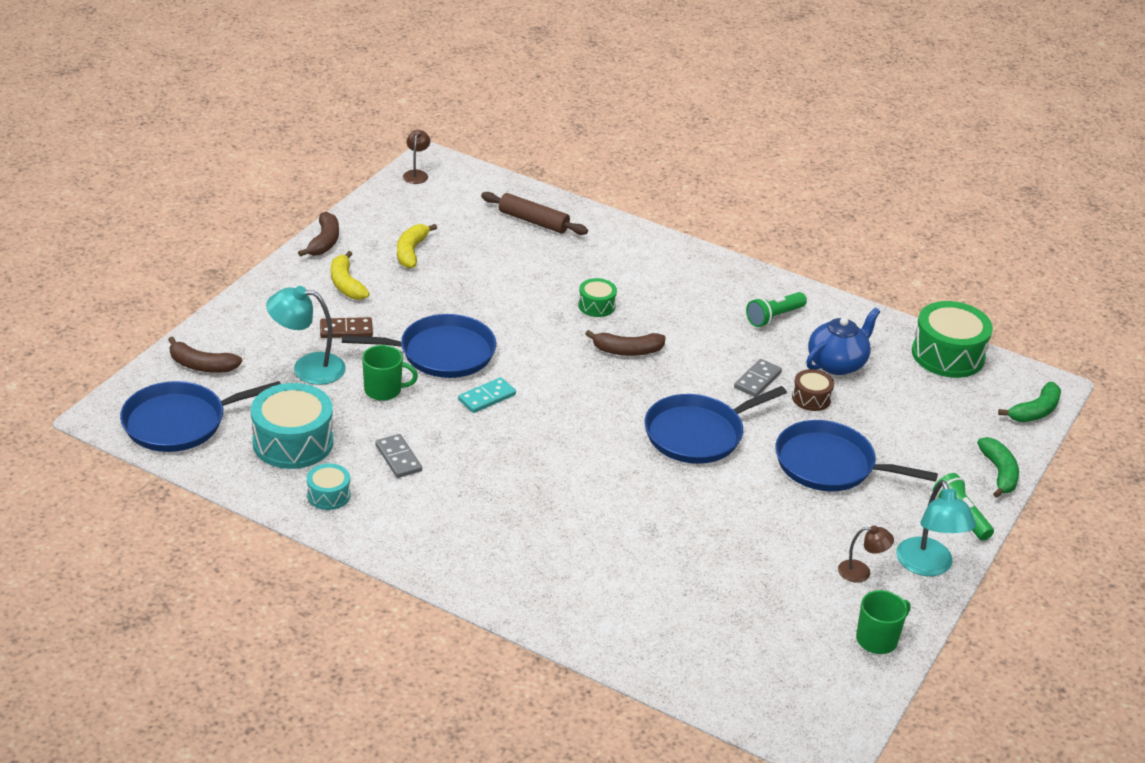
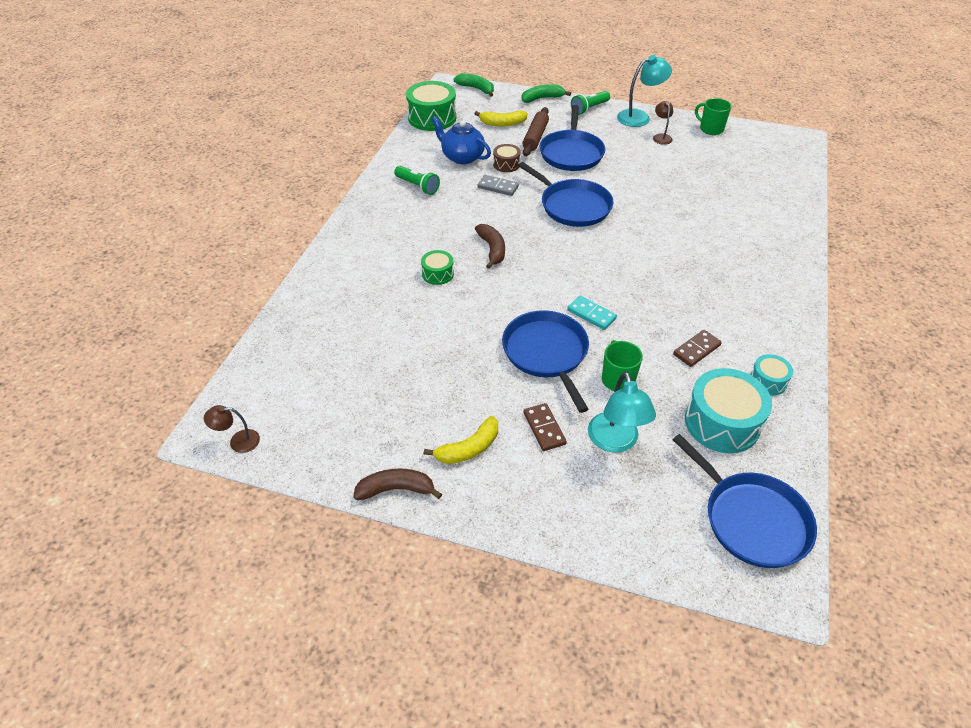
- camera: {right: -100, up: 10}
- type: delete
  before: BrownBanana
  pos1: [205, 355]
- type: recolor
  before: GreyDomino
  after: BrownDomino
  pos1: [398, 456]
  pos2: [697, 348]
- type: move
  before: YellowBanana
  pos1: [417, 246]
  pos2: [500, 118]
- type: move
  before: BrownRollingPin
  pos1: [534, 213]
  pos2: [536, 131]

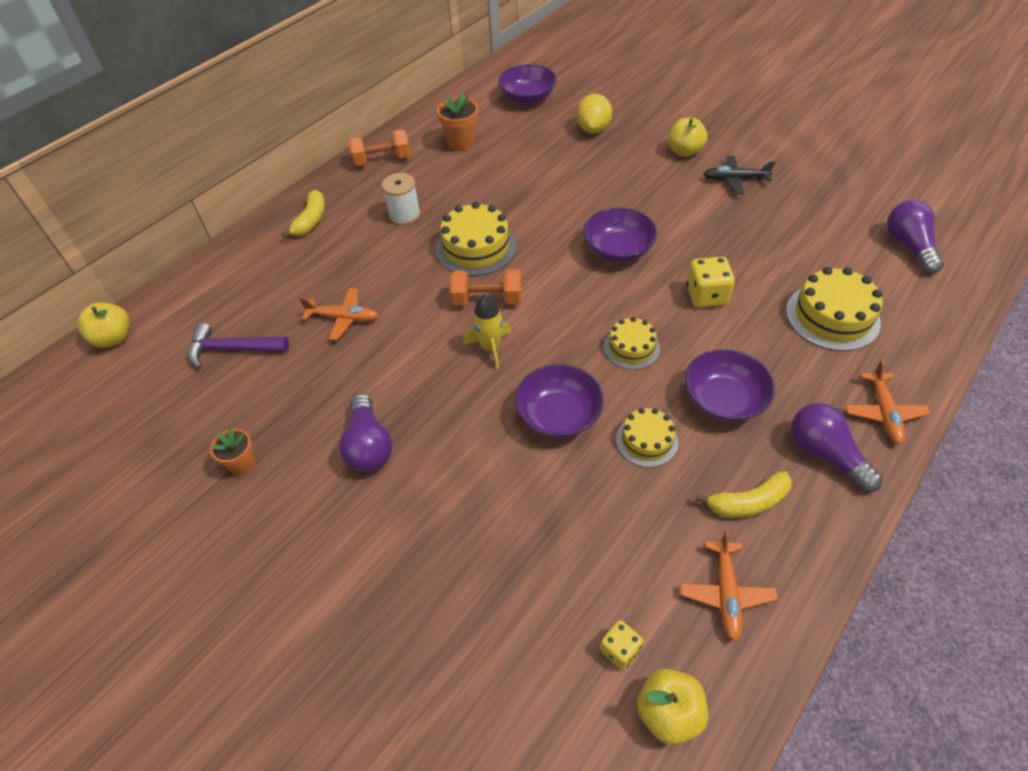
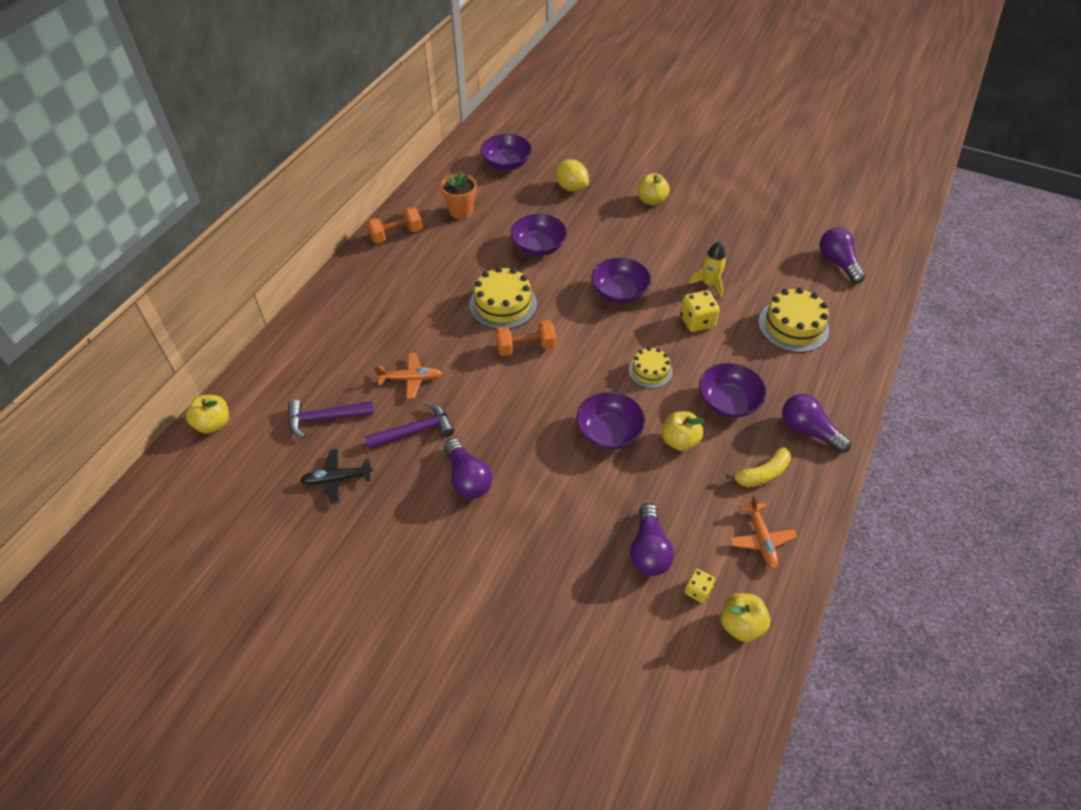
- camera: {right: -15, up: 0}
- type: delete
  before: OrangeFlowerPot
  pos1: [233, 451]
- type: delete
  before: YellowBanana
  pos1: [303, 214]
- type: delete
  before: WhiteSpool
  pos1: [401, 199]
- type: move
  before: YellowRocket
  pos1: [487, 331]
  pos2: [707, 270]
- type: rotate
  before: YellowLemon
  pos1: [594, 113]
  pos2: [572, 175]
  turn: -45
- type: replace
  before: YellowCake
  after: YellowApple
  pos1: [647, 437]
  pos2: [683, 431]
- type: move
  before: BlackPlane
  pos1: [739, 175]
  pos2: [336, 476]
- type: delete
  before: OrangePlane
  pos1: [888, 402]
- type: insert
  after: PurpleHammer
  pos2: [410, 425]
- type: insert
  after: PurpleBowl
  pos2: [538, 235]
- type: insert
  after: PurpleLightBulb
  pos2: [652, 539]

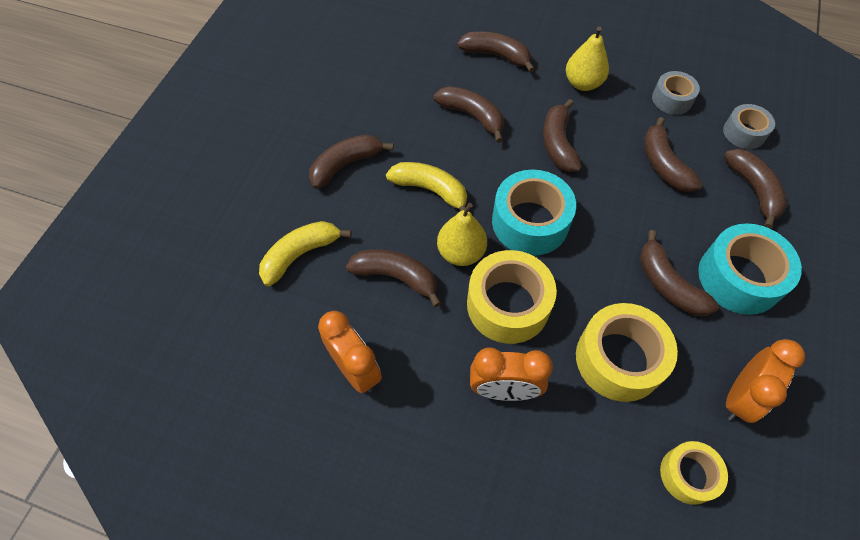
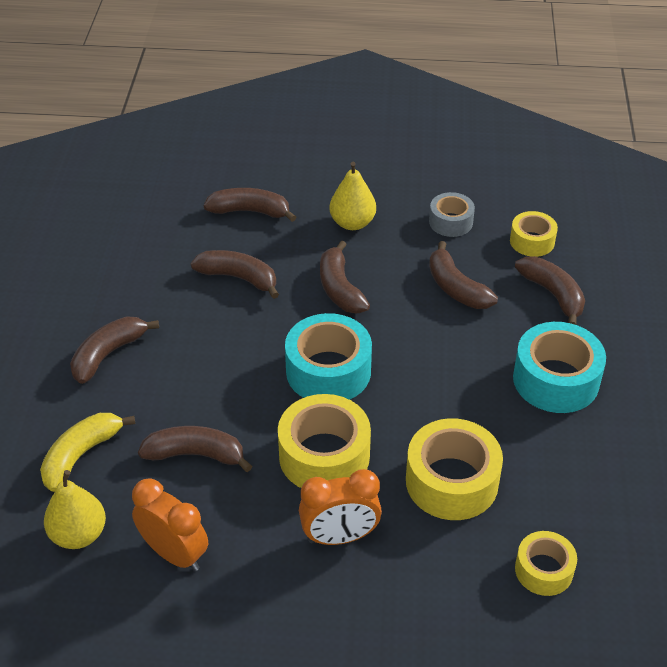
- camera: {right: -15, up: -15}
- type: delete
  before: YellowBanana
  pos1: [426, 186]
- type: move
  before: YellowPear
  pos1: [462, 234]
  pos2: [75, 509]
- type: delete
  before: BrownBanana
  pos1: [679, 273]
- type: recolor
  before: GreyTape
  after: YellowTape
  pos1: [749, 126]
  pos2: [534, 234]
- type: delete
  before: OrangeClock
  pos1: [765, 381]

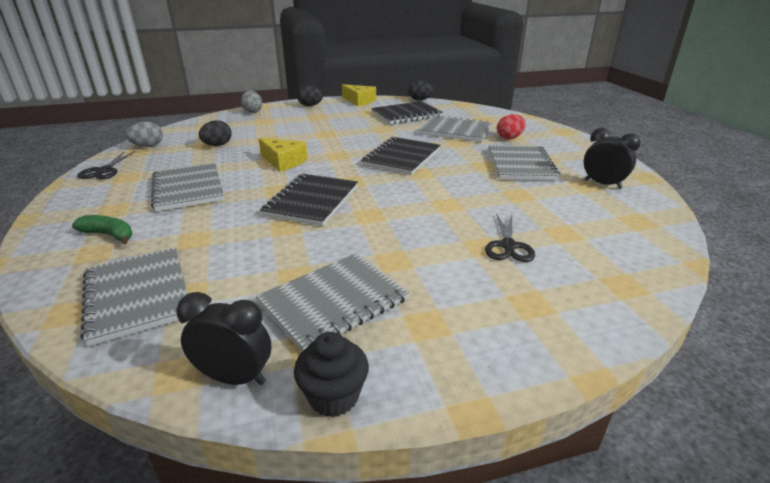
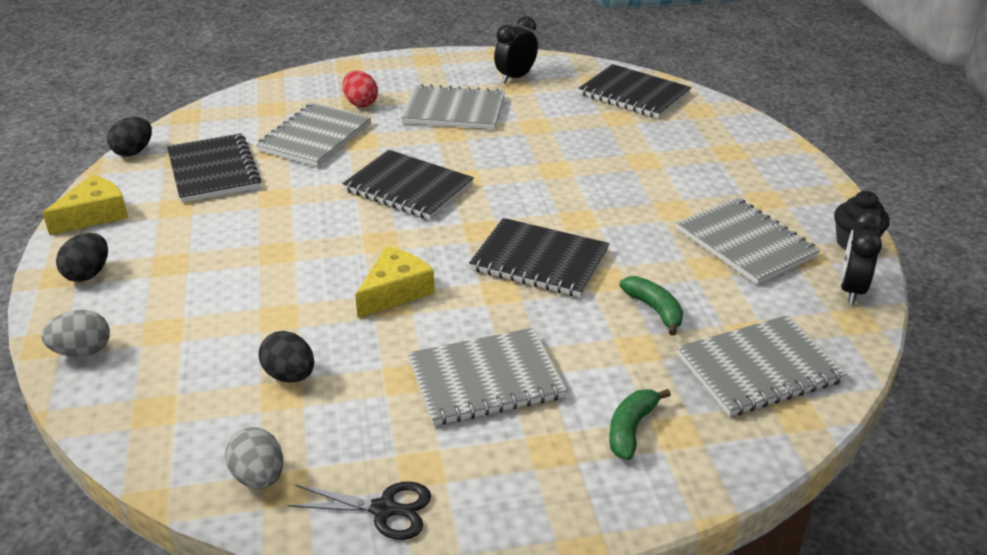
- camera: {right: -85, up: 5}
- type: delete
  before: BlackScissors
  pos1: [510, 237]
- type: insert
  after: BlackNotebook
  pos2: [634, 91]
- type: insert
  after: GreenBanana
  pos2: [651, 306]

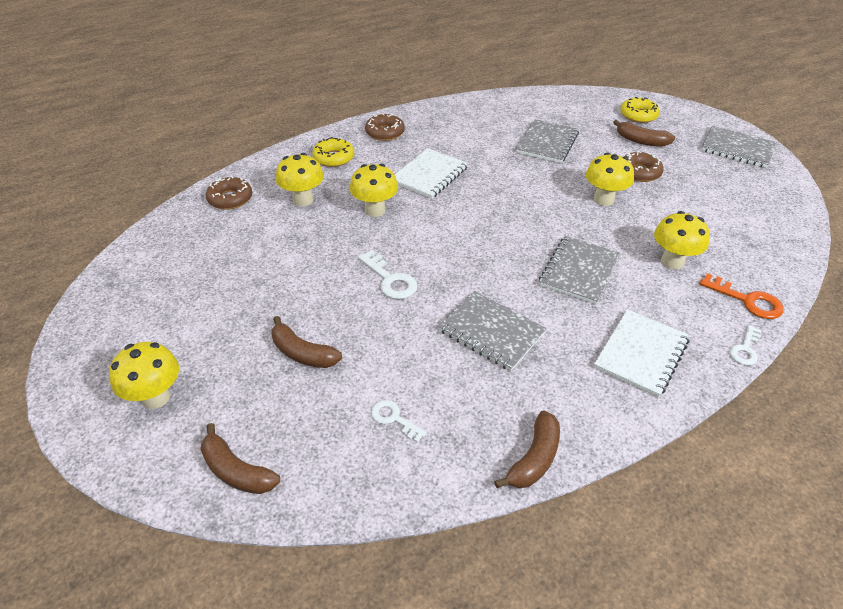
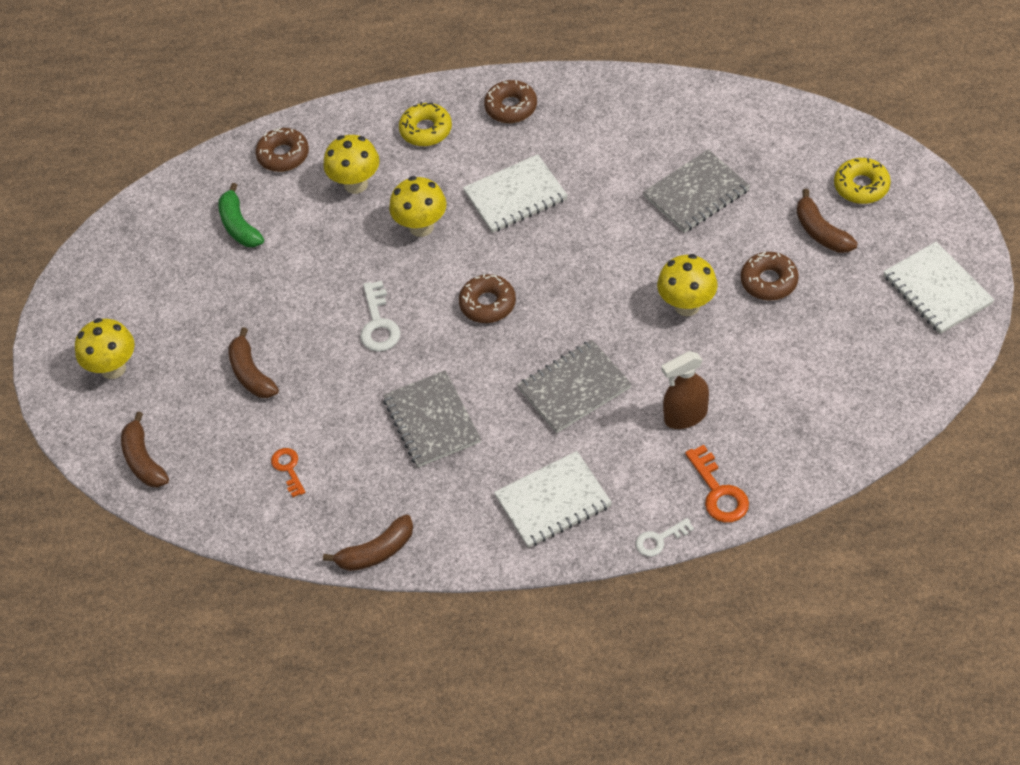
- camera: {right: 35, up: 10}
- type: recolor
  before: WhiteKey
  after: OrangeKey
  pos1: [399, 421]
  pos2: [288, 472]
- type: replace
  before: YellowMushroom
  after: BrownSprayBottle
  pos1: [682, 240]
  pos2: [685, 390]
- type: recolor
  before: GreyNotebook
  after: WhiteNotebook
  pos1: [738, 147]
  pos2: [938, 288]
- type: insert
  after: GreenBanana
  pos2: [241, 215]
- type: insert
  after: BrownDonut
  pos2: [487, 298]

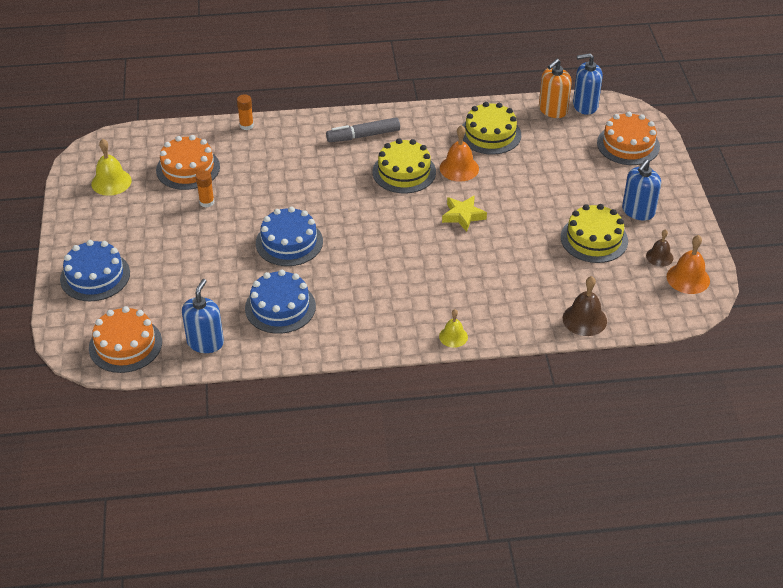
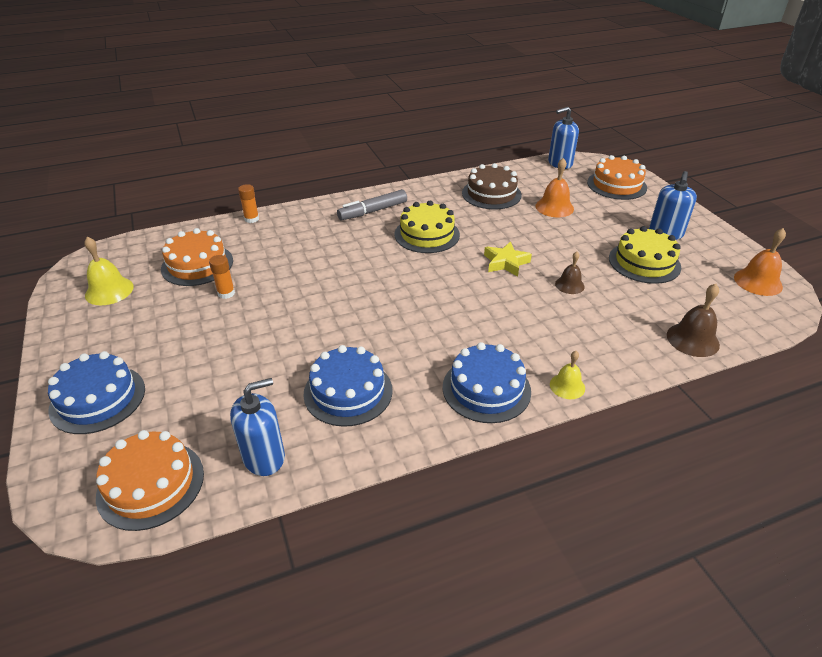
- camera: {right: -15, up: -5}
- type: rotate
  before: BlueSoapDispenser
  pos1: [203, 316]
  pos2: [257, 427]
  turn: 60
- type: move
  before: BlueCake
  pos1: [289, 236]
  pos2: [487, 382]
- type: move
  before: OrangeBell
  pos1: [459, 153]
  pos2: [554, 187]
- type: recolor
  before: YellowCake
  after: BrownCake
  pos1: [491, 128]
  pos2: [492, 186]
- type: delete
  before: OrangeSoapDispenser
  pos1: [555, 88]
- type: move
  before: BrownBell
  pos1: [659, 248]
  pos2: [570, 273]

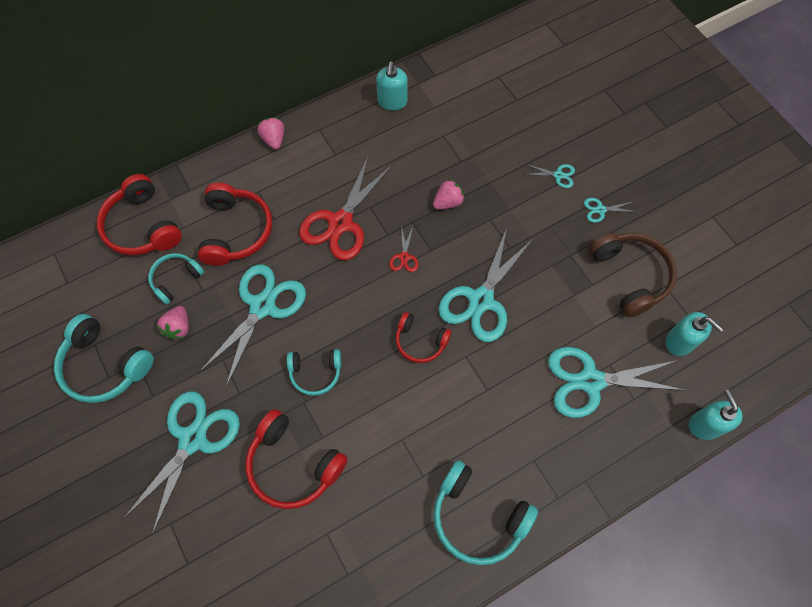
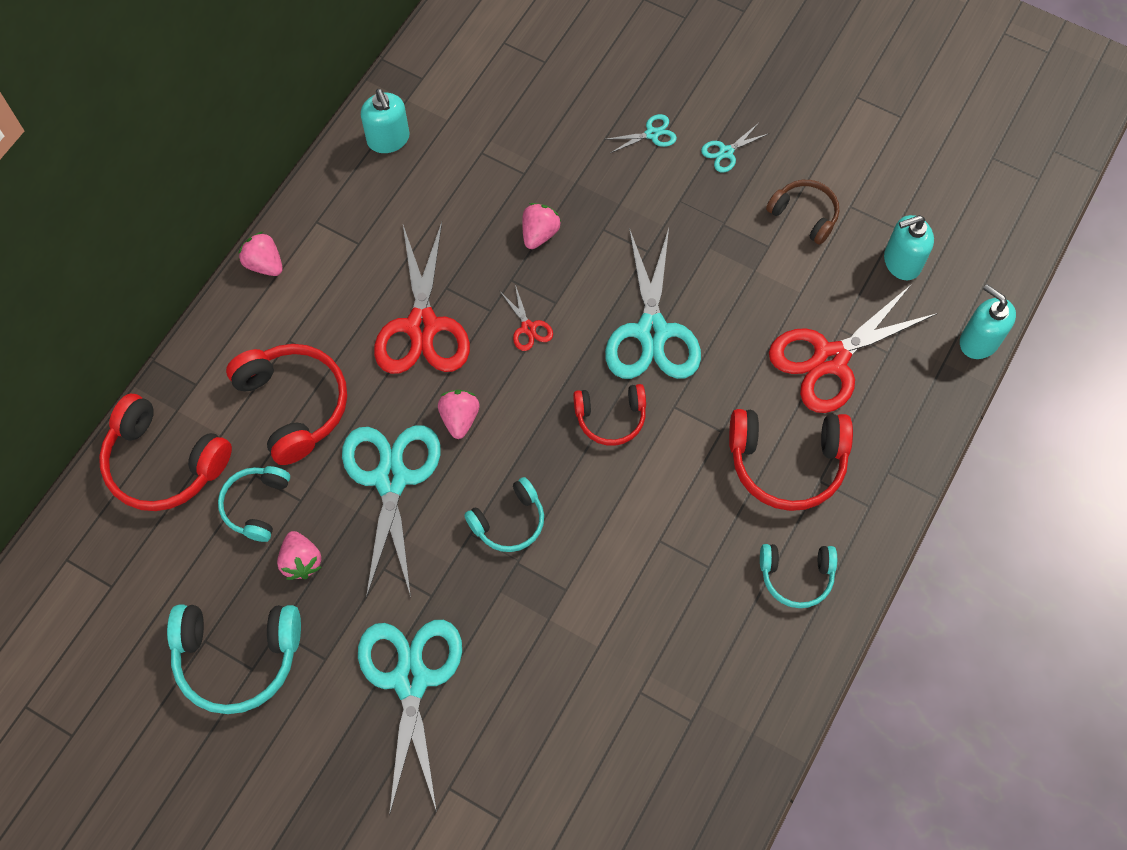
- camera: {right: -30, up: 0}
- type: move
  before: RedHeadphones
  pos1: [297, 459]
  pos2: [791, 460]
- type: resize
  before: TurquoiseHeadphones
  pos1: [485, 512]
  pos2: [798, 576]
  scale: 0.61
- type: recolor
  before: TurquoiseScissors
  after: RedScissors
  pos1: [616, 382]
  pos2: [853, 349]
- type: resize
  before: BrownHeadphones
  pos1: [633, 275]
  pos2: [802, 212]
  scale: 0.61
- type: rotate
  before: TurquoiseSoapDispenser
  pos1: [695, 334]
  pos2: [909, 247]
  turn: 150
- type: insert
  after: PinkStrawberry
  pos2: [459, 414]

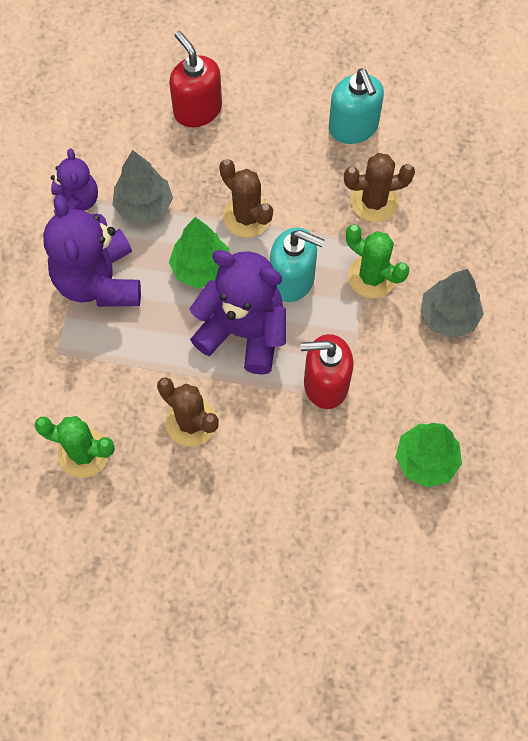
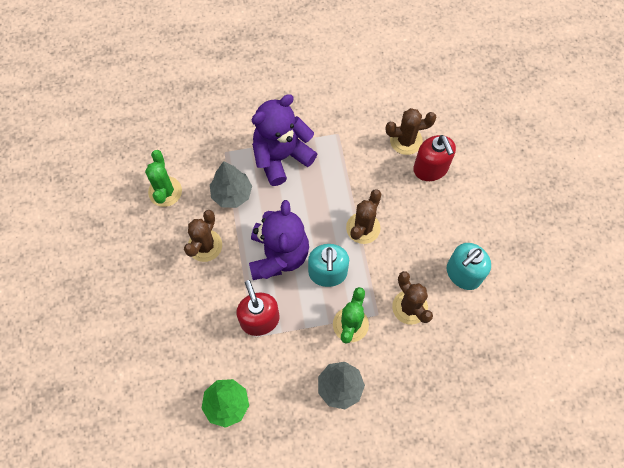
- camera: {right: 70, up: 0}
- type: delete
  before: PurpleTeddyBear
  pos1: [74, 181]
- type: move
  before: GreyTree
  pos1: [143, 187]
  pos2: [231, 184]
- type: rotate
  before: RedSoapDispenser
  pos1: [195, 79]
  pos2: [434, 158]
  turn: 120
- type: delete
  before: GreenTree
  pos1: [199, 252]
- type: insert
  after: BrownCactus
  pos2: [411, 131]

